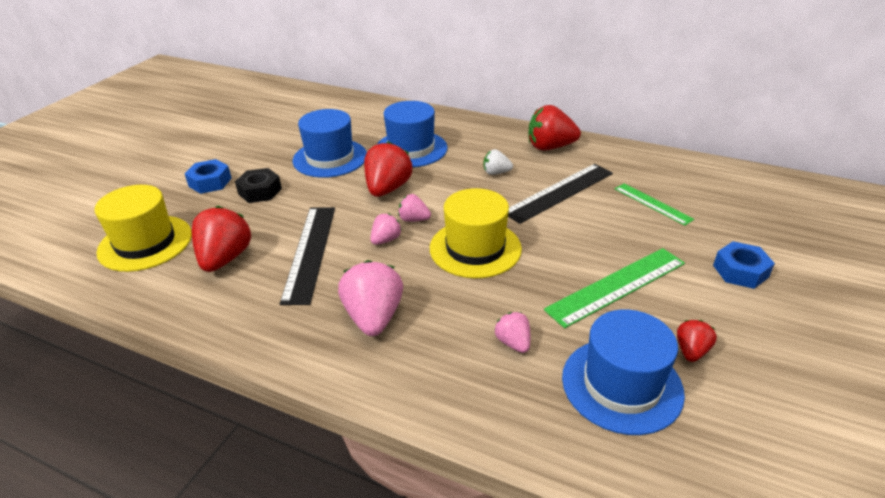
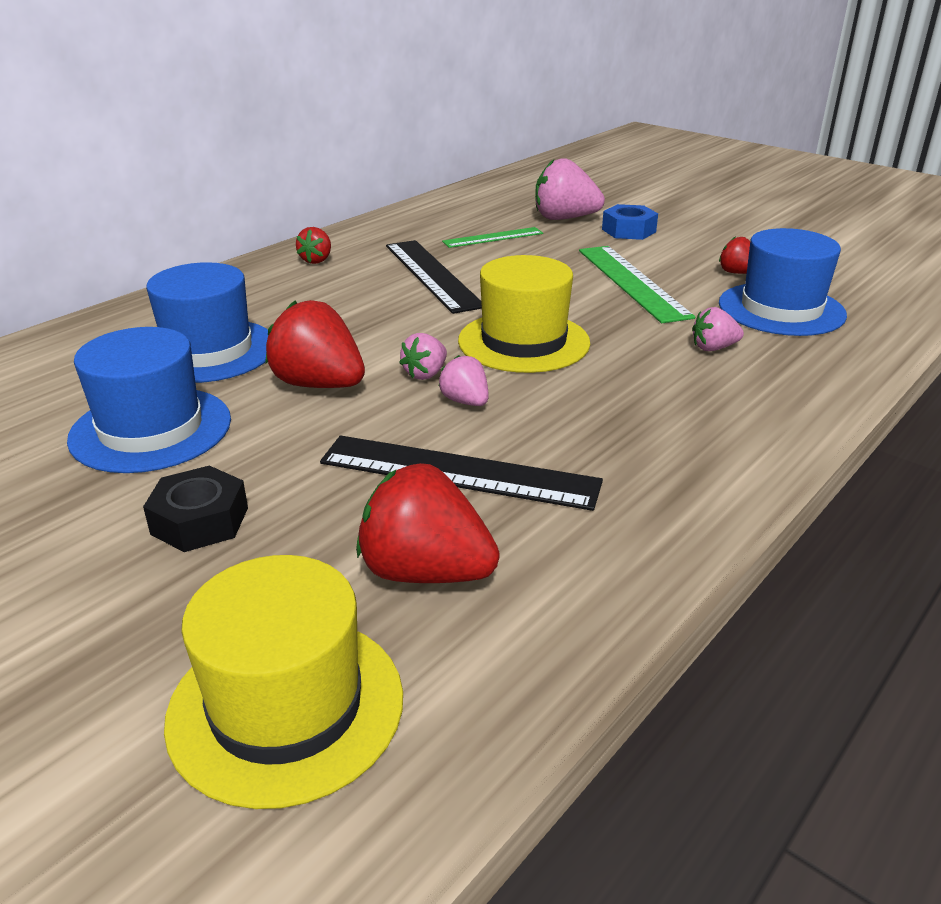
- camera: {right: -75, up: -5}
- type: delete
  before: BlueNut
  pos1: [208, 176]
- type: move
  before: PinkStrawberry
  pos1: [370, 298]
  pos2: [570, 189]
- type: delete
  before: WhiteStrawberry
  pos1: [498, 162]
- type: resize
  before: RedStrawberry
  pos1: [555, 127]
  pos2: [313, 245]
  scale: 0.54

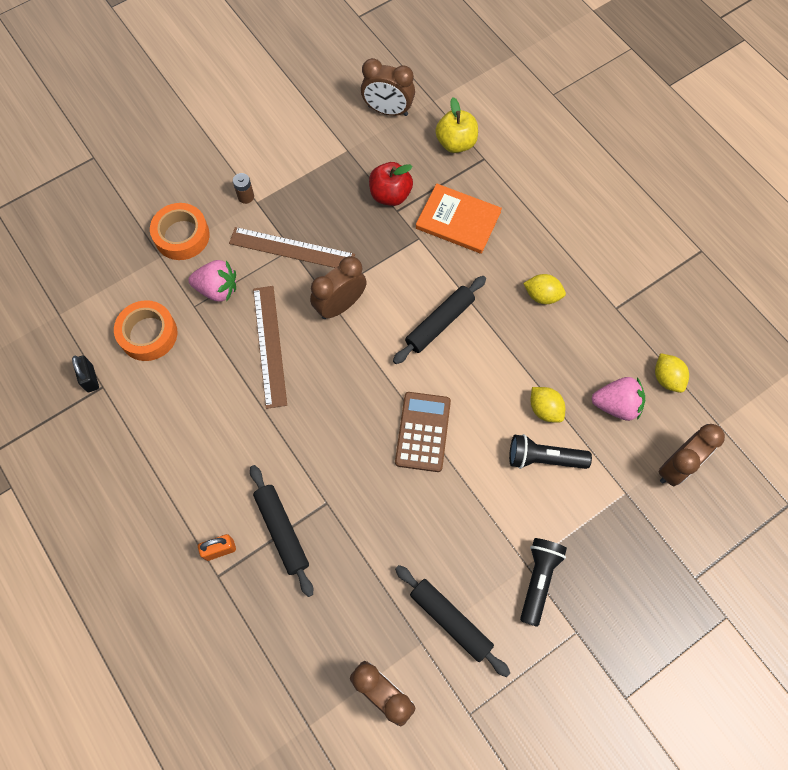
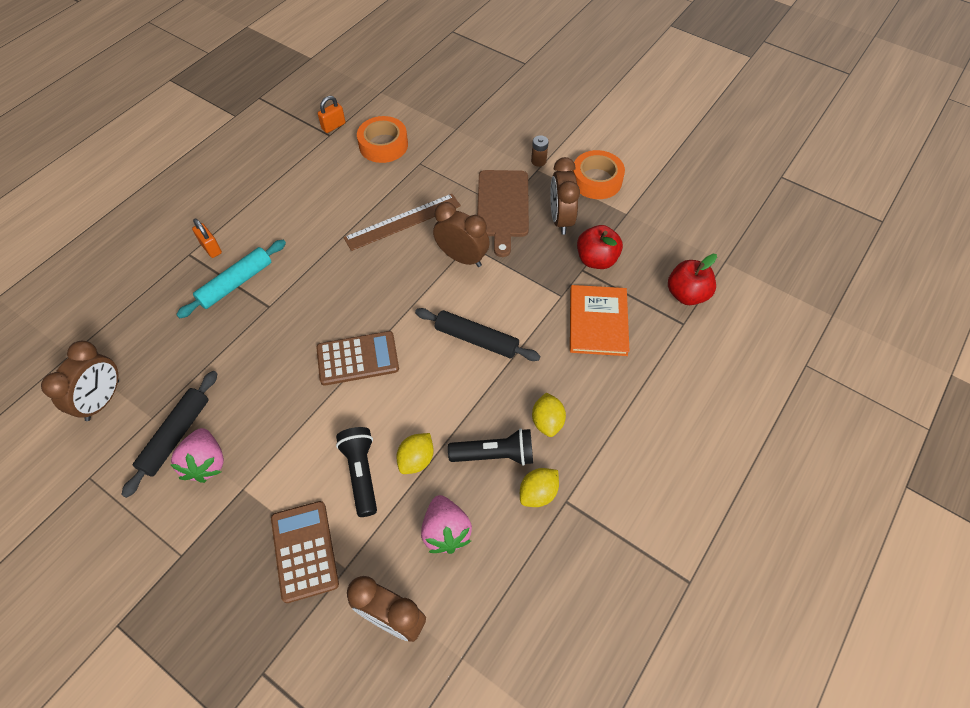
- camera: {right: 70, up: -10}
- type: recolor
  before: BlackPadlock
  after: OrangePadlock
  pos1: [85, 374]
  pos2: [332, 114]
- type: move
  before: OrangeTape
  pos1: [180, 231]
  pos2: [599, 174]
- type: move
  before: PinkStrawberry
  pos1: [212, 281]
  pos2: [197, 455]
- type: replace
  before: BrownRuler
  after: BrownCuttingBoard
  pos1: [292, 247]
  pos2: [503, 213]
- type: recolor
  before: BlackRollingPin
  after: TurquoiseRollingPin
  pos1: [281, 531]
  pos2: [231, 279]
- type: move
  before: BrownClock
  pos1: [388, 87]
  pos2: [565, 196]
- type: recolor
  before: YellowApple
  after: RedApple
  pos1: [456, 125]
  pos2: [692, 279]
- type: move
  before: BlackFlashlight
  pos1: [543, 582]
  pos2: [490, 447]
- type: move
  before: YellowLemon
  pos1: [672, 373]
  pos2: [539, 487]
- type: insert
  after: BrownCalculator
  pos2: [305, 552]

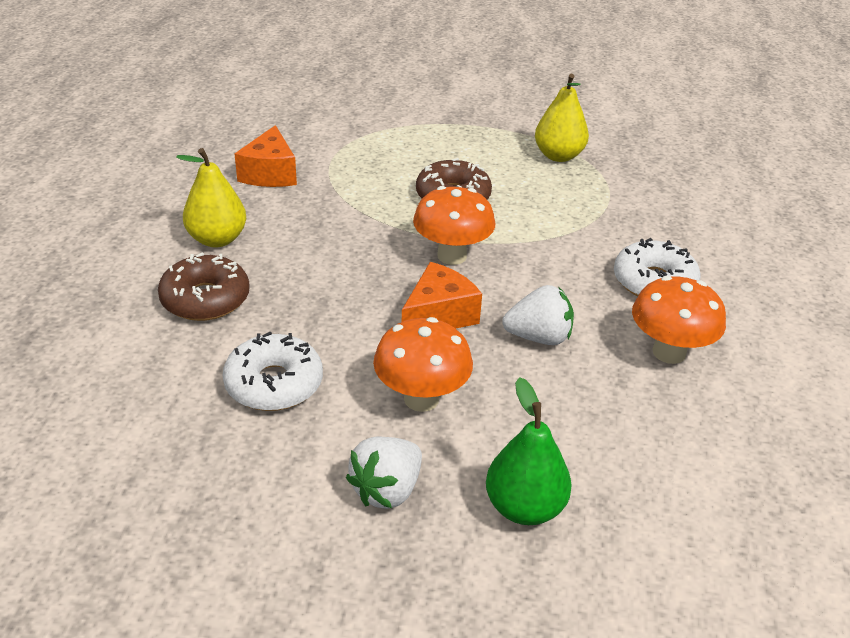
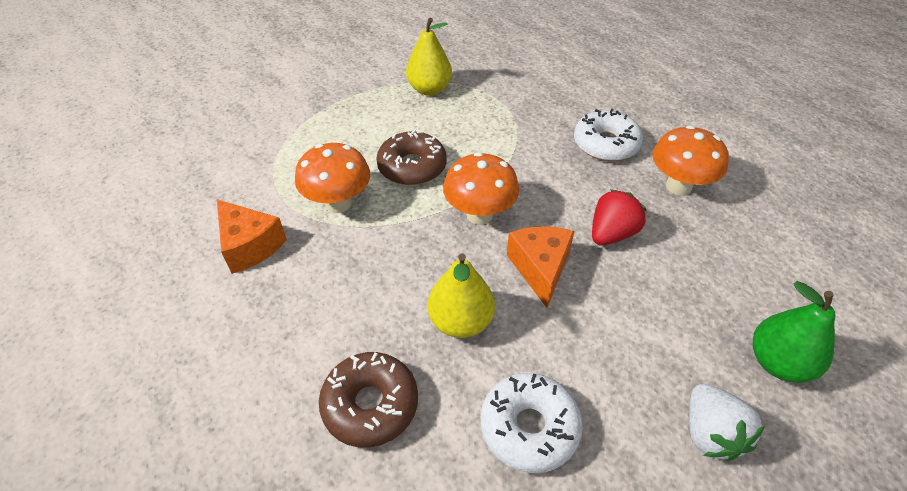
- camera: {right: -45, up: 10}
- type: move
  before: YellowPear
  pos1: [211, 197]
  pos2: [461, 295]
- type: move
  before: OrangeMushroom
  pos1: [423, 364]
  pos2: [332, 178]
- type: recolor
  before: WhiteStrawberry
  after: RedStrawberry
  pos1: [538, 315]
  pos2: [619, 217]

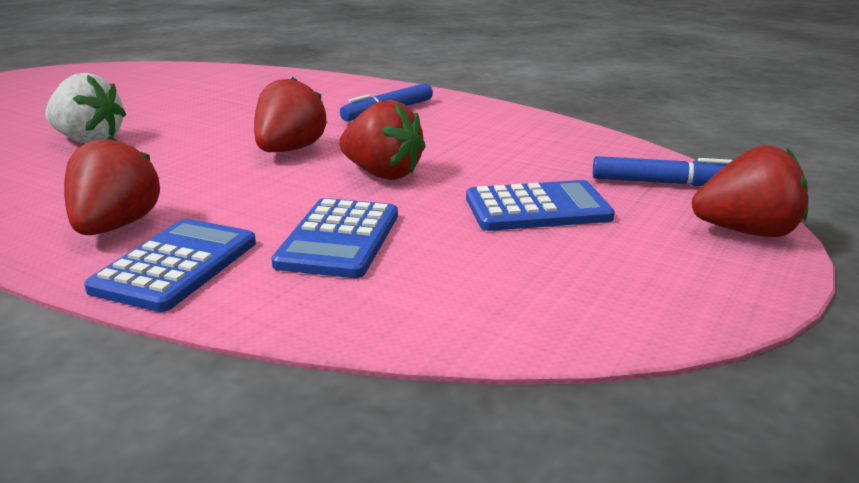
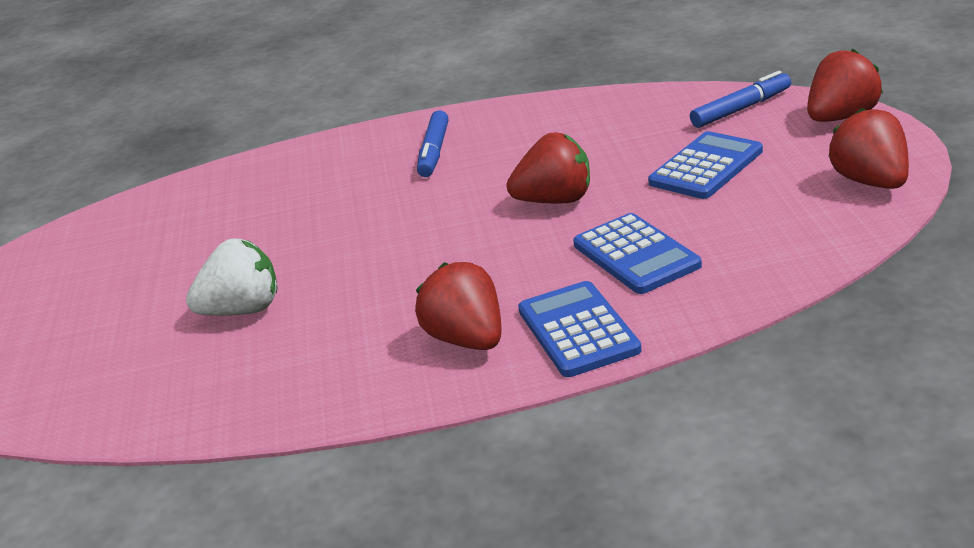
- camera: {right: -35, up: 5}
- type: move
  before: RedStrawberry
  pos1: [290, 114]
  pos2: [869, 148]

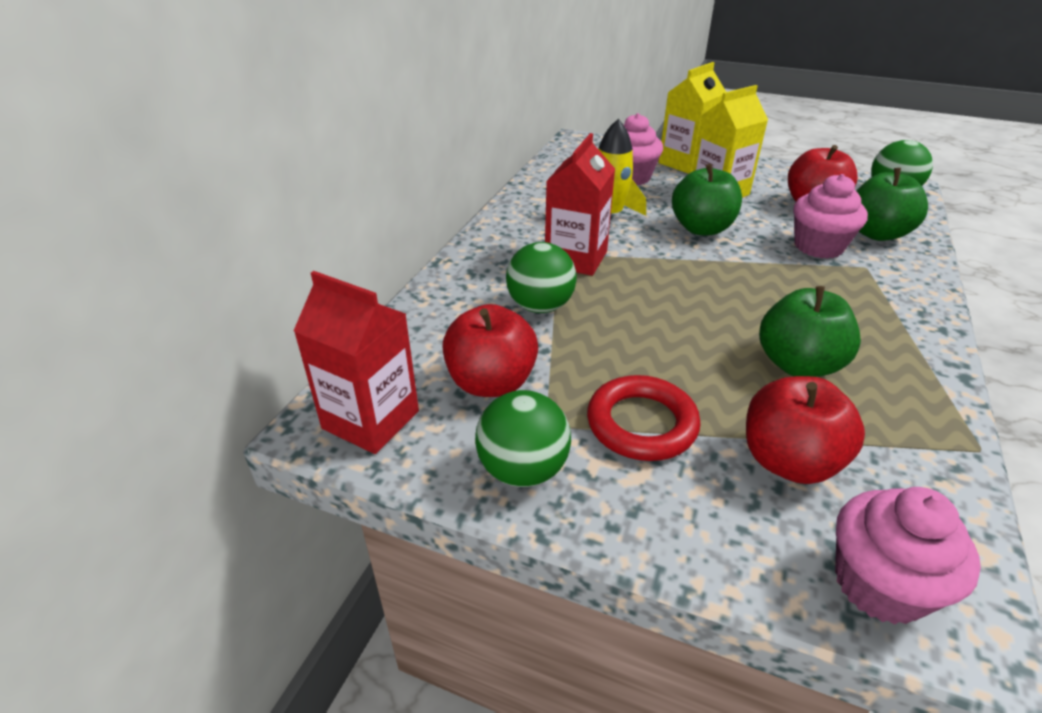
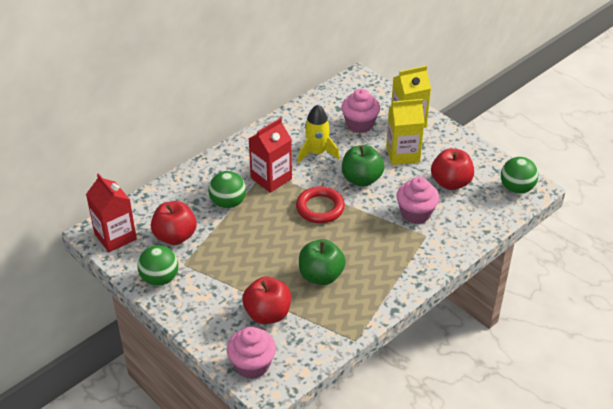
- camera: {right: 25, up: 5}
- type: move
  before: RedRing
  pos1: [644, 418]
  pos2: [320, 204]
- type: delete
  before: GreenApple
  pos1: [892, 204]

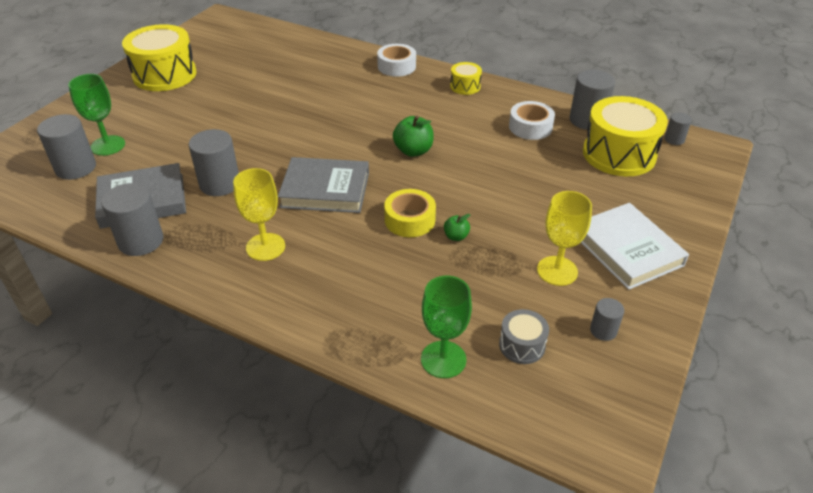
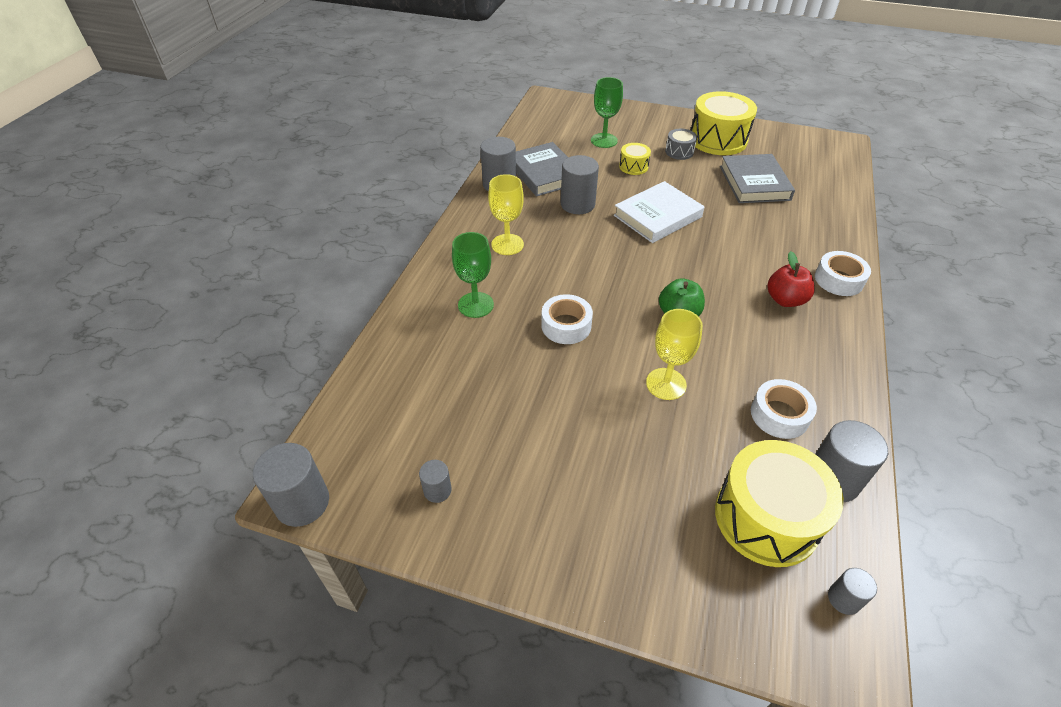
- camera: {right: 80, up: 5}
- type: move
  before: GreyCylinder
  pos1: [66, 147]
  pos2: [291, 485]
- type: move
  before: GreyBook
  pos1: [323, 185]
  pos2: [757, 178]
- type: recolor
  before: YellowTape
  after: WhiteTape
  pos1: [410, 213]
  pos2: [567, 319]
- type: move
  before: GreenGoblet
  pos1: [446, 327]
  pos2: [473, 275]
- type: delete
  before: GreenApple
  pos1: [457, 227]
- type: move
  before: YellowDrum
  pos1: [466, 78]
  pos2: [635, 159]
- type: move
  before: GreyDrum
  pos1: [524, 336]
  pos2: [681, 144]
- type: move
  before: YellowGoblet
  pos1: [564, 238]
  pos2: [674, 354]
- type: move
  before: WhiteBook
  pos1: [635, 246]
  pos2: [659, 212]
- type: insert
  after: RedApple
  pos2: [791, 279]

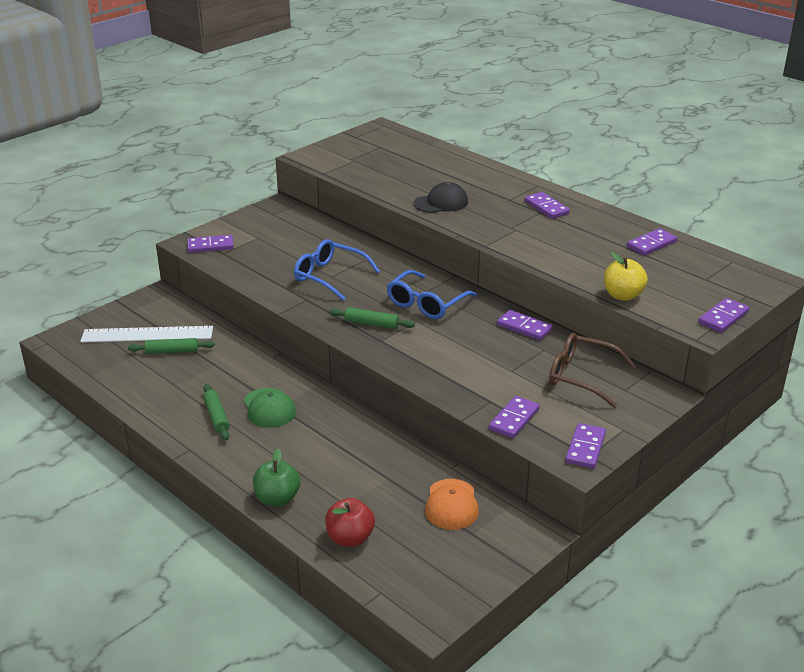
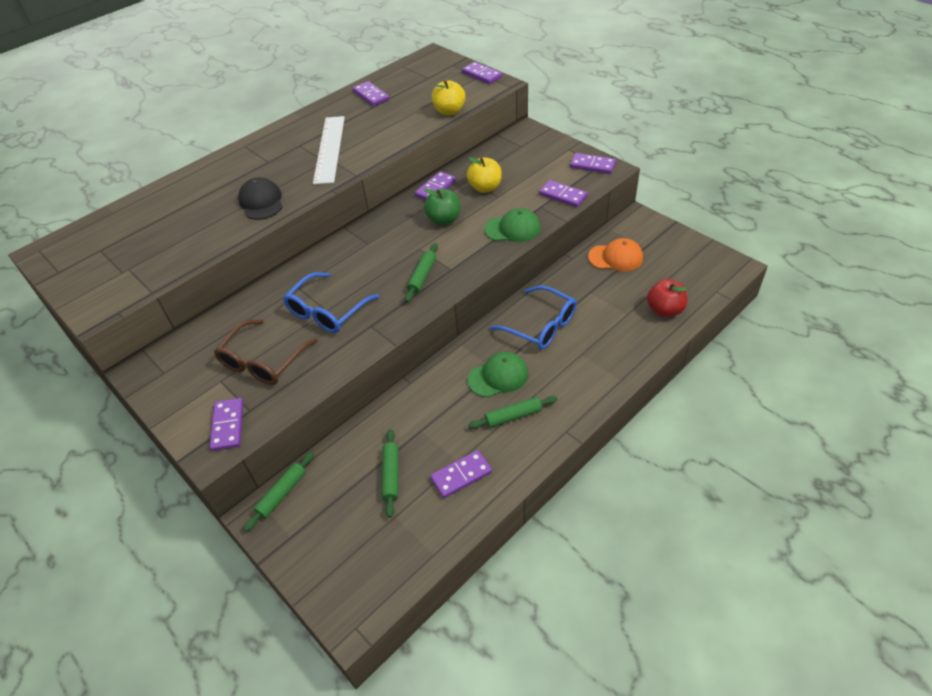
- camera: {right: -85, up: 15}
- type: move
  before: WhiteRuler
  pos1: [146, 334]
  pos2: [329, 150]
- type: move
  before: GreenApple
  pos1: [277, 477]
  pos2: [442, 207]
- type: move
  before: BlueGlasses
  pos1: [432, 294]
  pos2: [533, 317]
- type: move
  before: PurpleDomino
  pos1: [547, 205]
  pos2: [461, 474]
- type: move
  before: BrownGlasses
  pos1: [593, 370]
  pos2: [266, 352]
- type: insert
  after: GreenRollingPin
  pos2: [279, 492]
- type: insert
  after: YellowApple
  pos2: [484, 175]
- type: insert
  after: GreenCap
  pos2: [512, 225]

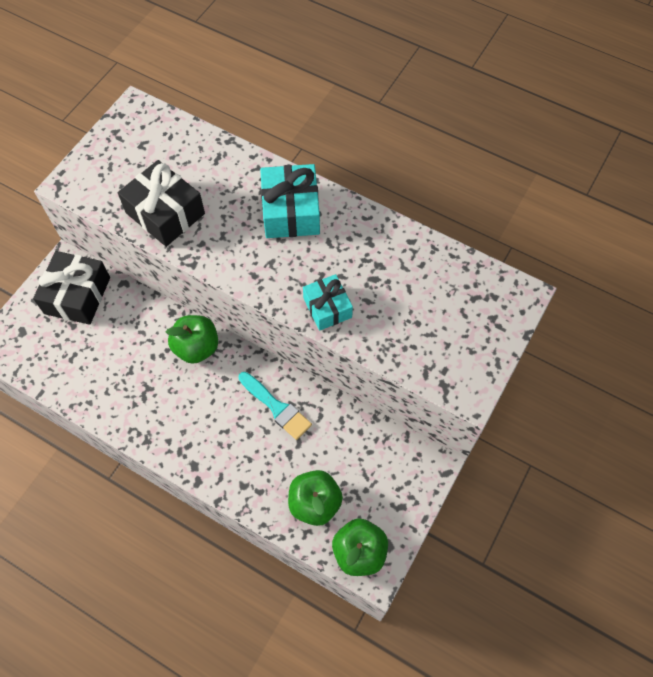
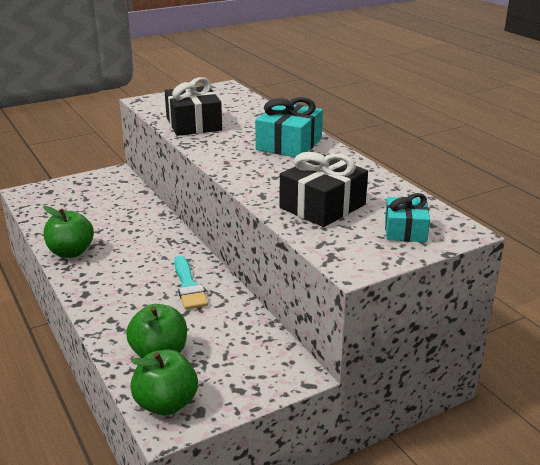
- camera: {right: 30, up: -35}
- type: move
  before: BlackGift
  pos1: [71, 288]
  pos2: [323, 189]
- type: move
  before: GreenApple
  pos1: [192, 339]
  pos2: [68, 232]
- type: move
  before: TurquoiseGift
  pos1: [328, 302]
  pos2: [407, 217]

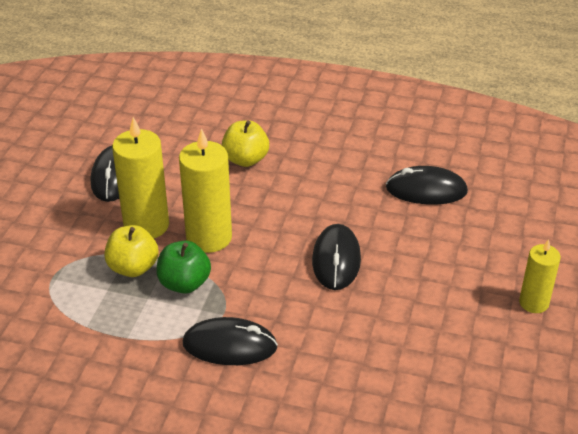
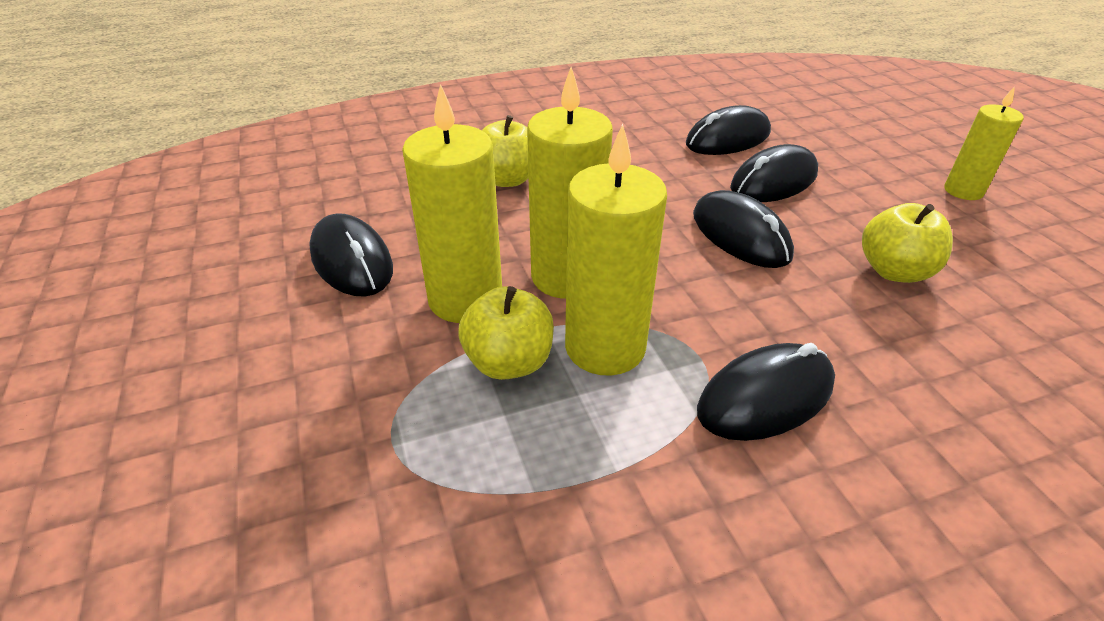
- camera: {right: -35, up: 0}
- type: replace
  before: GreenApple
  after: YellowCandle
  pos1: [183, 267]
  pos2: [616, 250]
- type: insert
  after: BlackMouse
  pos2: [774, 173]
- type: insert
  after: YellowApple
  pos2: [907, 243]

